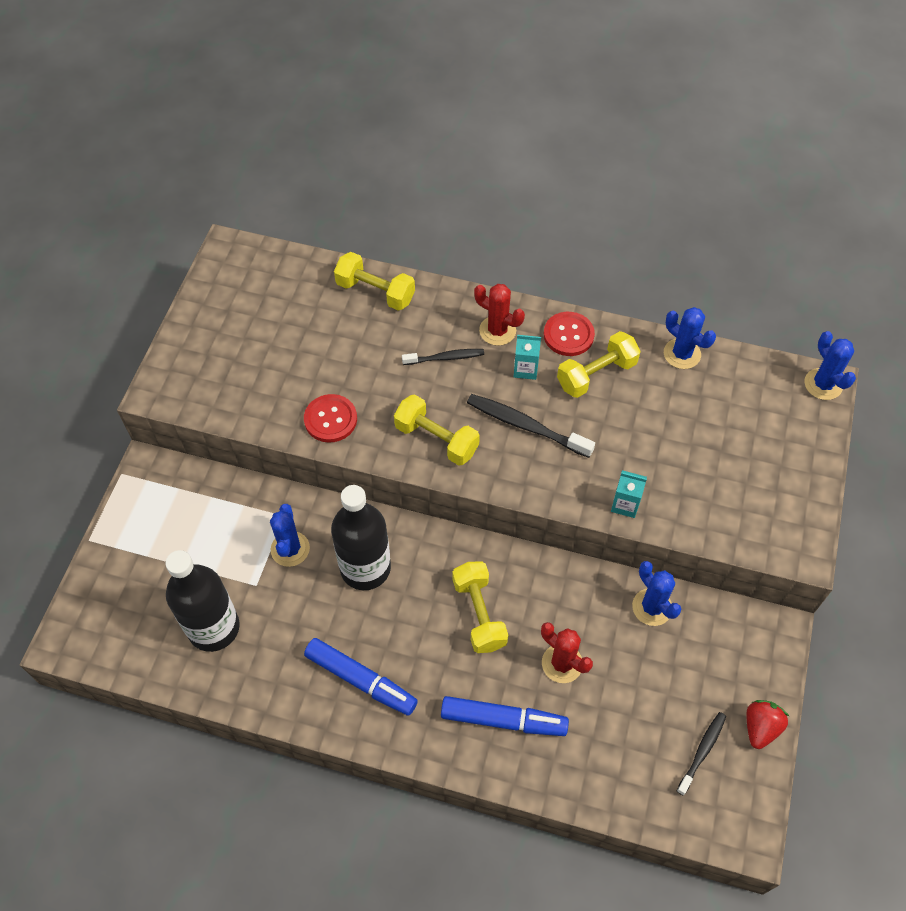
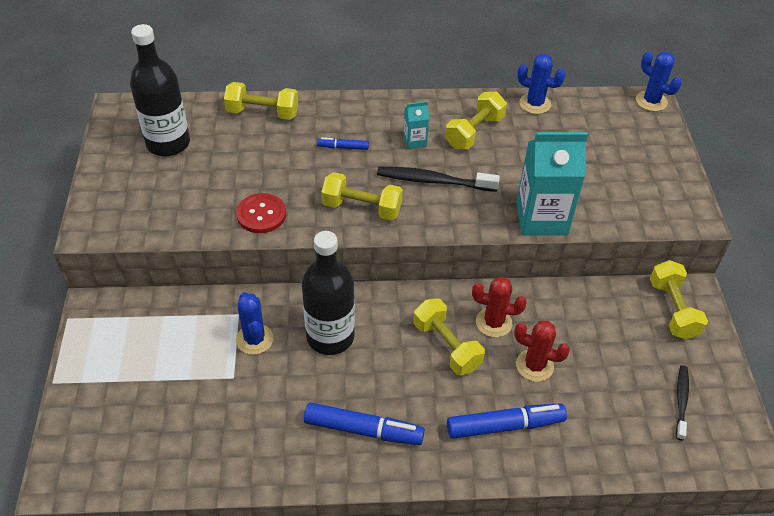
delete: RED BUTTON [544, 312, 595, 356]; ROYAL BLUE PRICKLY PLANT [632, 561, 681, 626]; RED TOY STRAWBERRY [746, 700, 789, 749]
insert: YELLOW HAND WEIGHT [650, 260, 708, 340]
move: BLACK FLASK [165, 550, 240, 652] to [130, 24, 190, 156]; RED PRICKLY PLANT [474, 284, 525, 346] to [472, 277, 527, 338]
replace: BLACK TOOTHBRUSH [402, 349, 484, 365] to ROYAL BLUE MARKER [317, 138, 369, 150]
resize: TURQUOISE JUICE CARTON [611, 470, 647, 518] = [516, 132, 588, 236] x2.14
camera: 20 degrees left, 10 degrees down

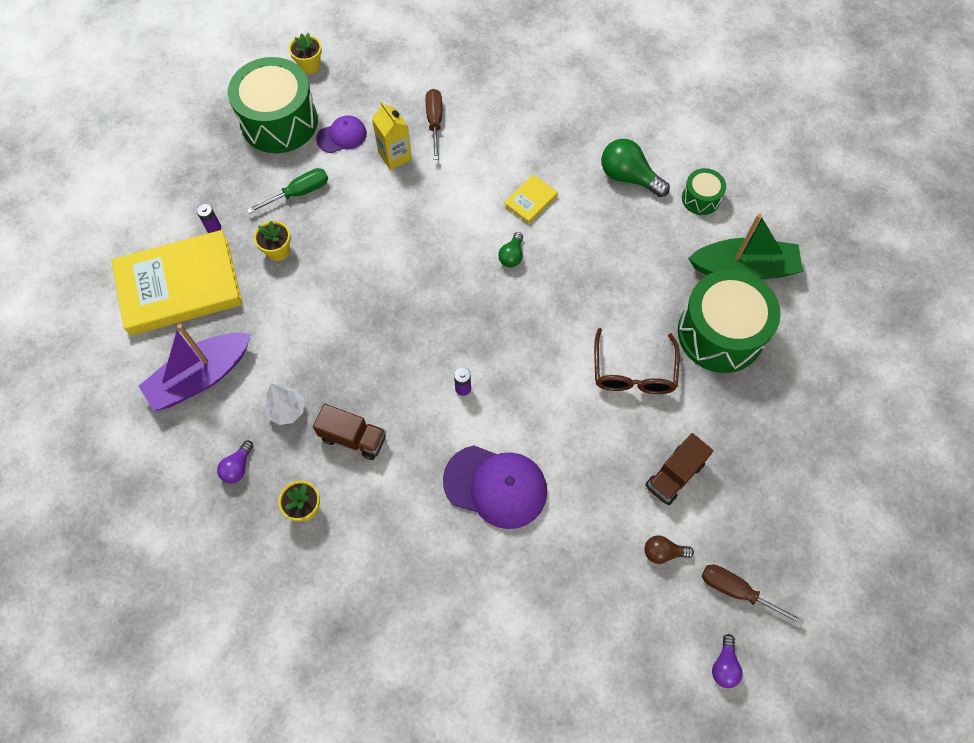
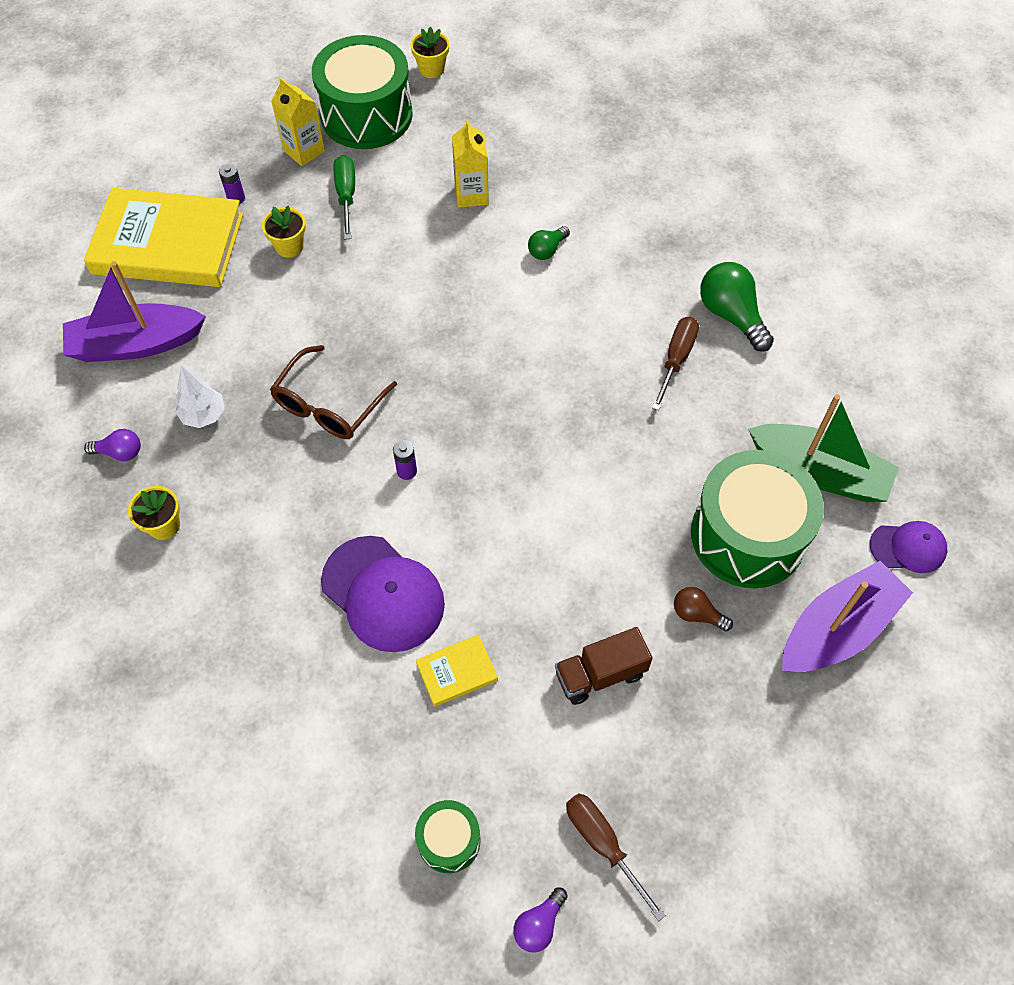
delete: DARK BROWN LORRY [313, 404, 386, 460]
insert: YELLOW JUICE CARTON [271, 77, 325, 166]; VIOLET SAILBOAT [782, 561, 913, 672]
move: VIOLET CAP [316, 115, 367, 153] to [870, 521, 947, 573]; DARK BROWN SCREWDRIVER [426, 89, 442, 160] to [652, 317, 699, 410]; EMERALD BULB [498, 232, 523, 268] to [528, 226, 570, 260]; YELLOW BOOK [504, 174, 558, 224] to [416, 634, 498, 707]; DARK BROWN GLASSES [594, 328, 680, 394] to [270, 345, 397, 439]; DARK BROWN BULB [645, 535, 694, 564] to [674, 587, 733, 631]; EMERALD TOY DRUM [682, 168, 726, 215] to [415, 800, 480, 873]
rotate: VIOLET BULB [217, 441, 253, 483] = [84, 429, 141, 461] 135 degrees counterclockwise; EMERALD SCREWDRIVER [247, 168, 328, 214] = [334, 155, 355, 240] 90 degrees counterclockwise
camera: 25 degrees right, 5 degrees down

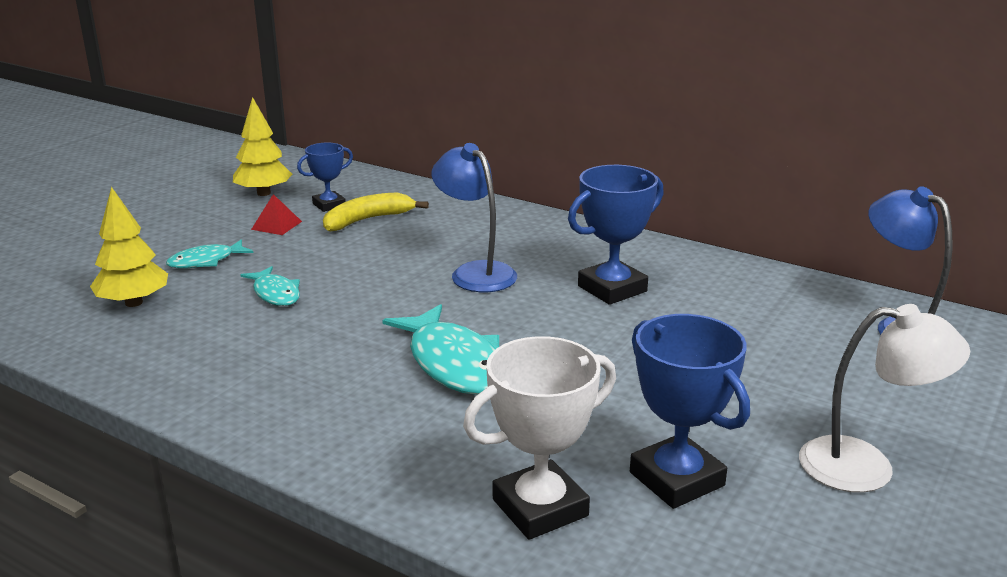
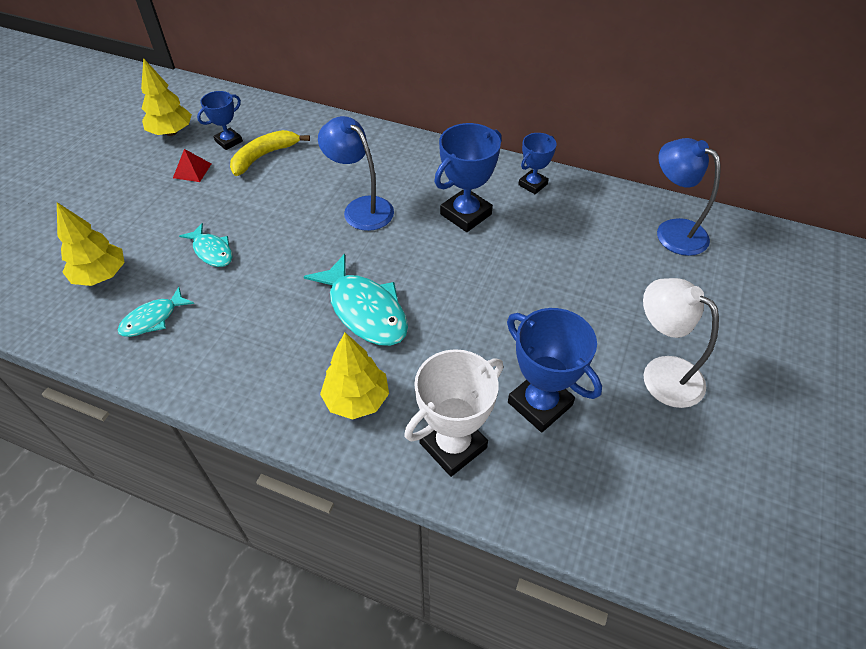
insert: YELLOW FIR TREE [320, 333, 389, 420]; ROYAL BLUE AWARD CUP [518, 133, 557, 194]
move: TURQUOISE FISH [166, 239, 254, 269] to [118, 287, 194, 337]
rotate: PURE WHITE DESK LAMP [799, 304, 970, 493] = [643, 278, 719, 408] 135 degrees counterclockwise
camera: 10 degrees left, 25 degrees up

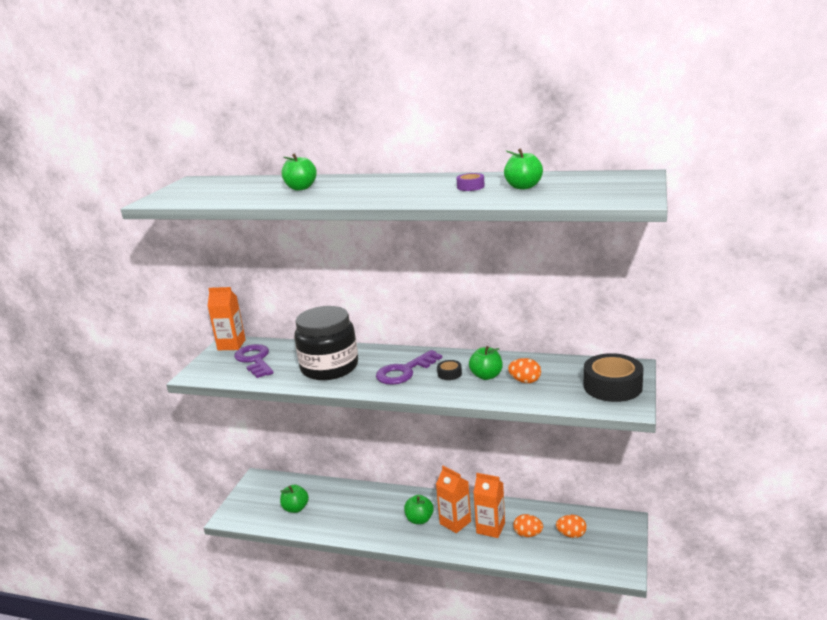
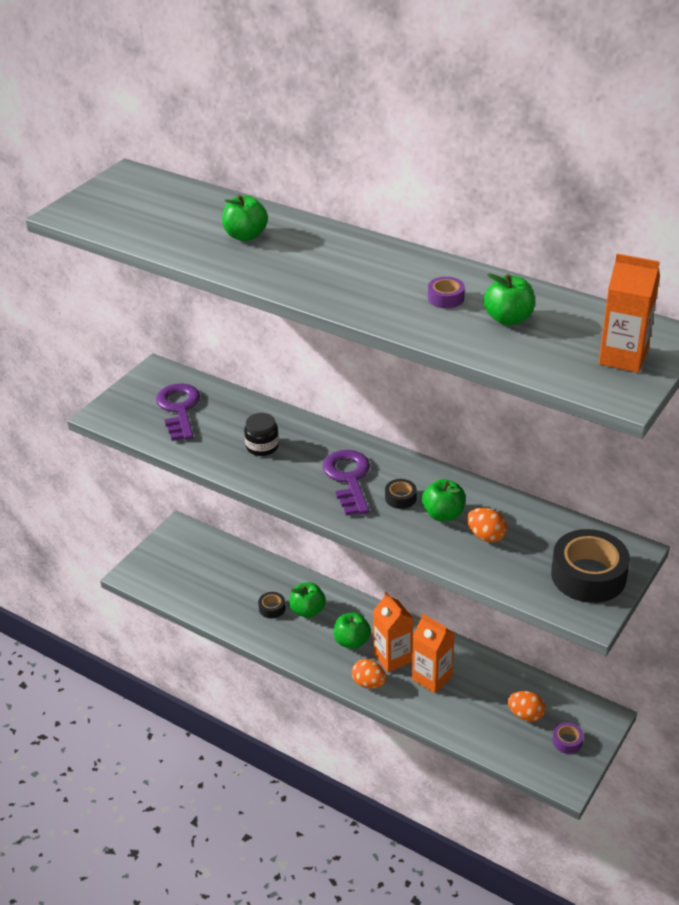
insert: BLACK TAPE [258, 592, 285, 618]; VIOLET TAPE [552, 722, 584, 754]
move: ORANGE JUICE CARTON [208, 287, 246, 350] to [599, 254, 660, 373]; EMERALD APPLE FRUIT [280, 484, 309, 513] to [289, 582, 326, 618]; ORANGE EGG SHAPE [513, 514, 543, 537] to [352, 659, 386, 689]
rotate: VIOLET LATCHKEY [376, 350, 442, 385] = [323, 450, 370, 516] 105 degrees clockwise
resize: BLACK JAR [294, 306, 358, 380] = [244, 413, 279, 456] x0.44
camera: 15 degrees right, 15 degrees up

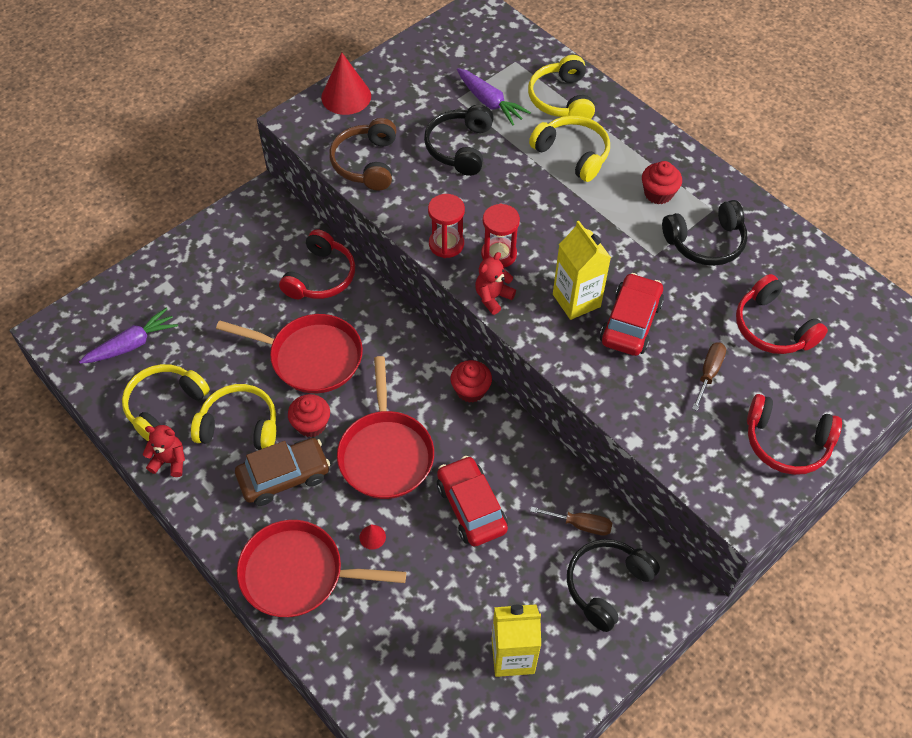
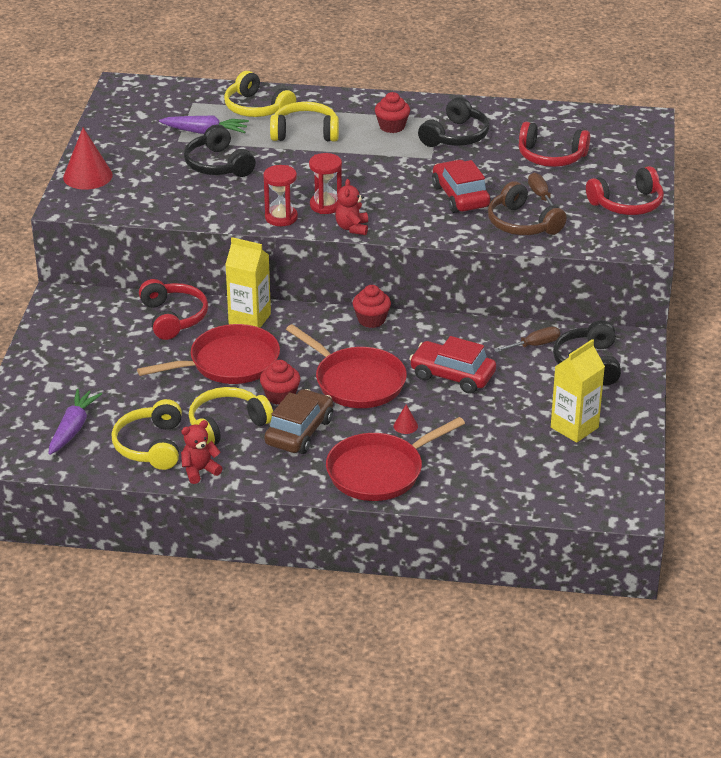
move: DARK BROWN HEADPHONES [329, 118, 396, 191] to [488, 181, 567, 235]; YELLOW JUICE CARTON [553, 221, 611, 320] to [225, 237, 271, 328]
camera: 40 degrees left, 20 degrees down

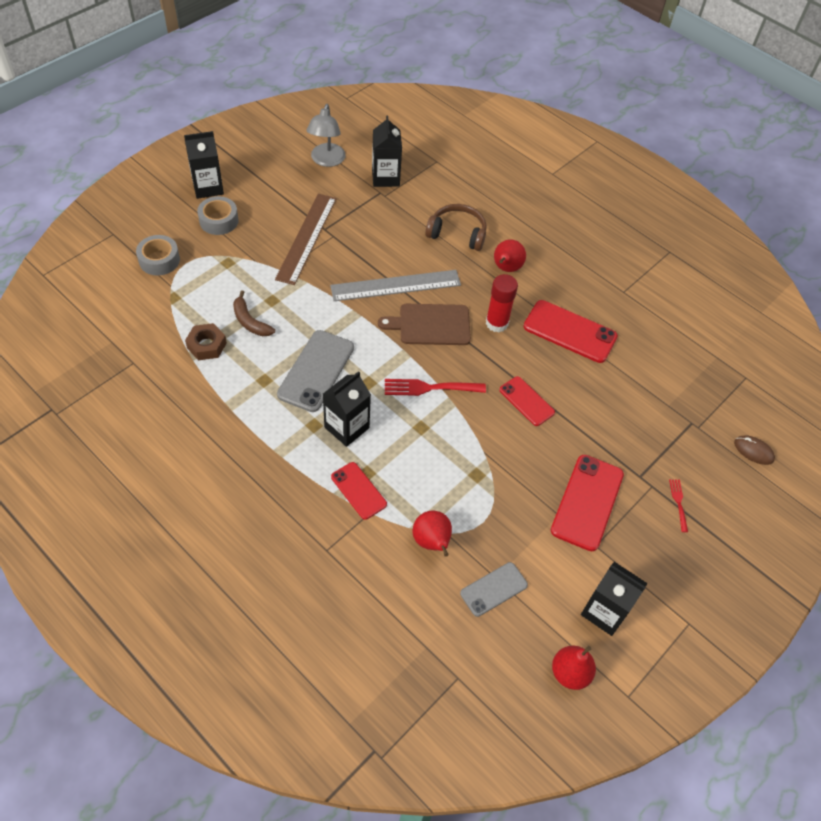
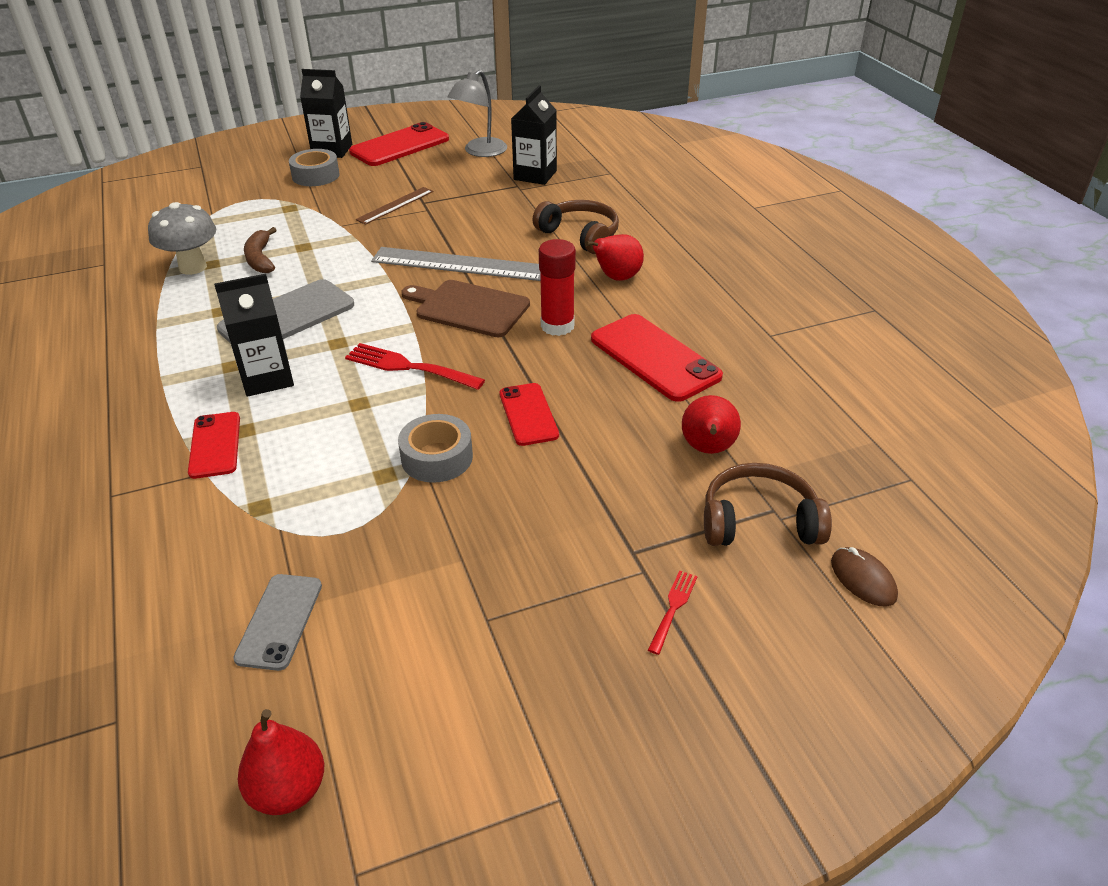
delete: BLACK JUICE CARTON [581, 562, 647, 636]
insert: DARK BROWN HEADPHONES [704, 463, 832, 546]
move: GREY TAPE [136, 235, 180, 275] to [398, 414, 473, 483]; RED PEAR FRUIT [413, 511, 452, 557] to [682, 395, 741, 454]; RED MOBILE PHONE [551, 455, 624, 552] to [349, 122, 449, 166]
replace: DARK BROWN HEX NUT [185, 323, 227, 360] to GREY FUNGUS [148, 202, 216, 275]
rotate: GREY MOBILE PHONE [460, 562, 528, 617] = [233, 574, 322, 671] 75 degrees counterclockwise
resize: DARK BROWN MEASURING STICK [275, 194, 336, 285] = [356, 187, 433, 225] x0.57
camera: 30 degrees right, 15 degrees down

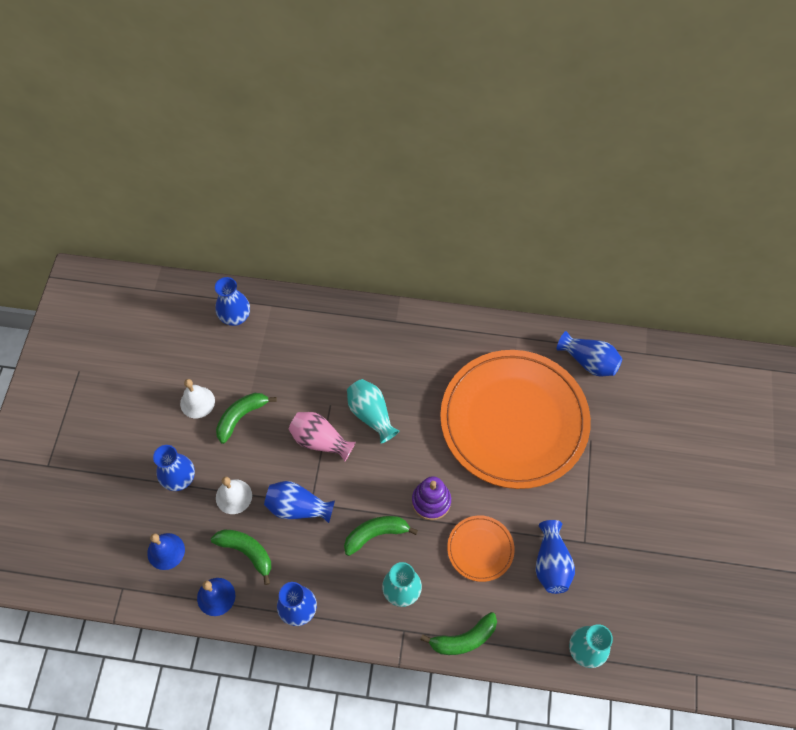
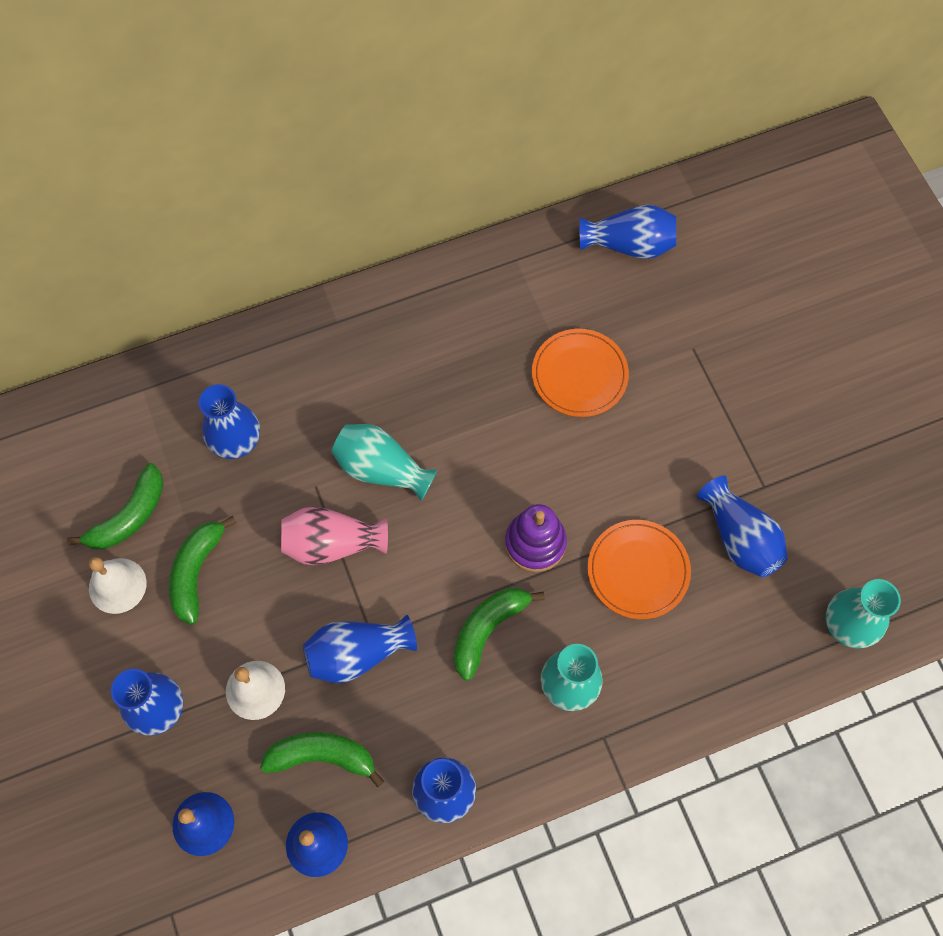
move: ROYAL BLUE TALL VASE [215, 277, 250, 326] to [199, 384, 260, 459]; EMERALD BANANA FRUIT [420, 612, 497, 655] to [67, 463, 164, 550]
resize: ORANGE PLATE [440, 350, 591, 489] = [532, 329, 629, 417] x0.42
camera: 30 degrees left, 5 degrees up

